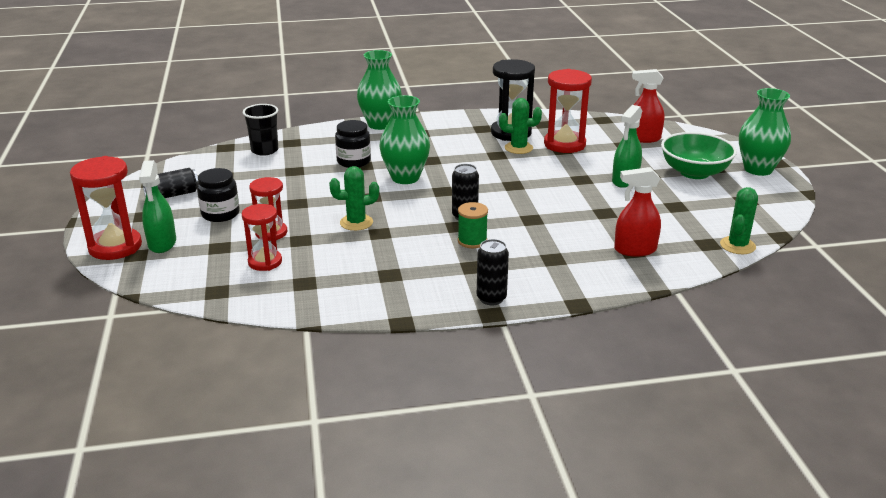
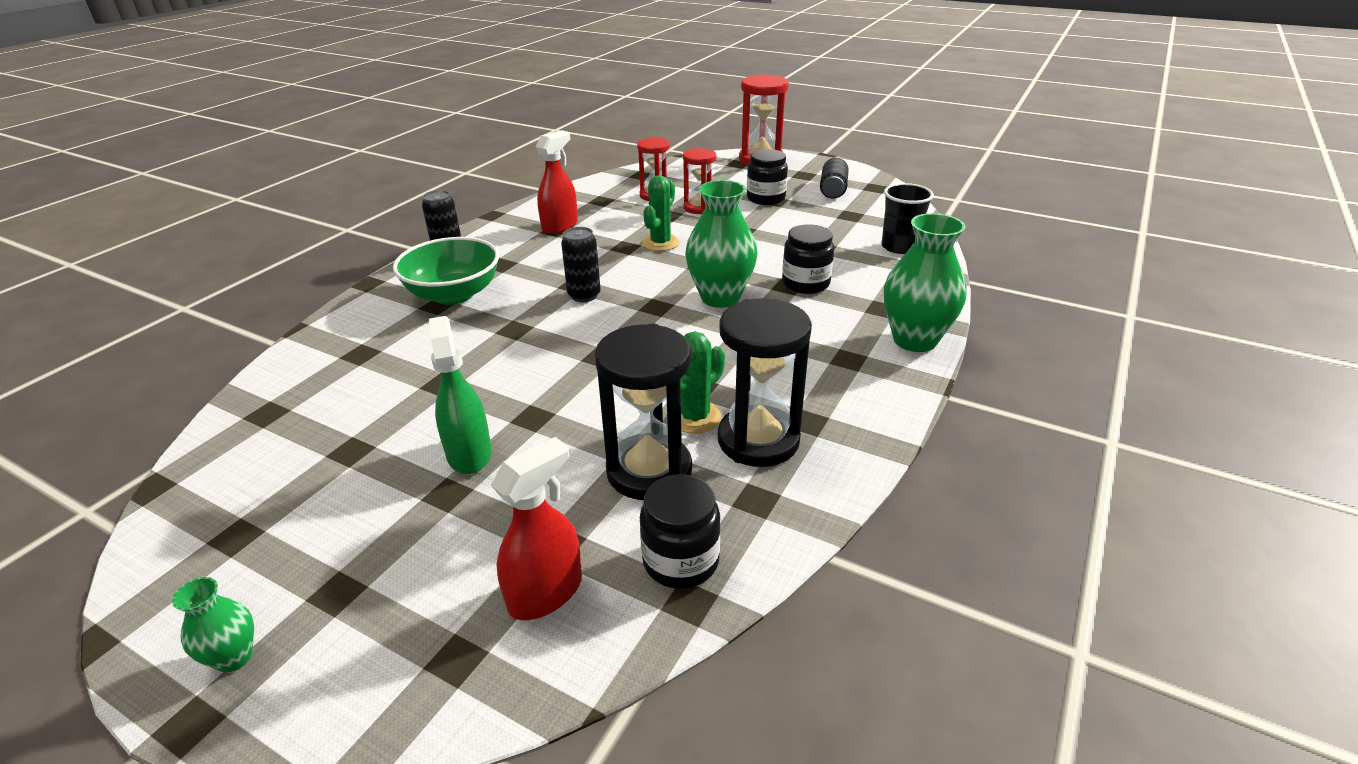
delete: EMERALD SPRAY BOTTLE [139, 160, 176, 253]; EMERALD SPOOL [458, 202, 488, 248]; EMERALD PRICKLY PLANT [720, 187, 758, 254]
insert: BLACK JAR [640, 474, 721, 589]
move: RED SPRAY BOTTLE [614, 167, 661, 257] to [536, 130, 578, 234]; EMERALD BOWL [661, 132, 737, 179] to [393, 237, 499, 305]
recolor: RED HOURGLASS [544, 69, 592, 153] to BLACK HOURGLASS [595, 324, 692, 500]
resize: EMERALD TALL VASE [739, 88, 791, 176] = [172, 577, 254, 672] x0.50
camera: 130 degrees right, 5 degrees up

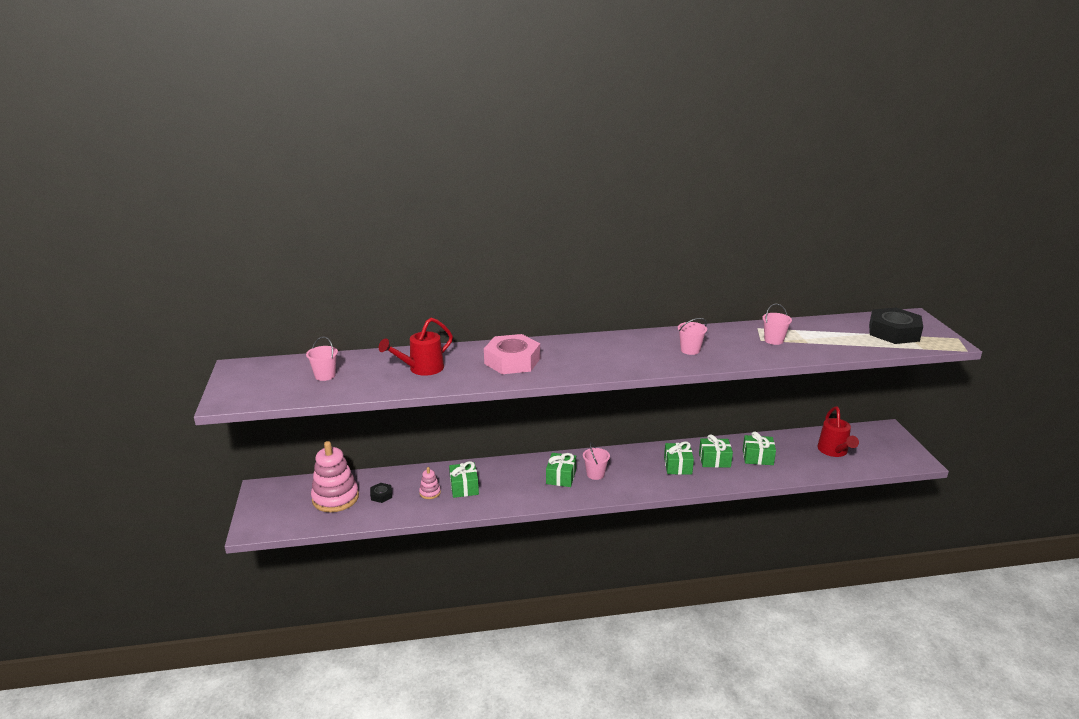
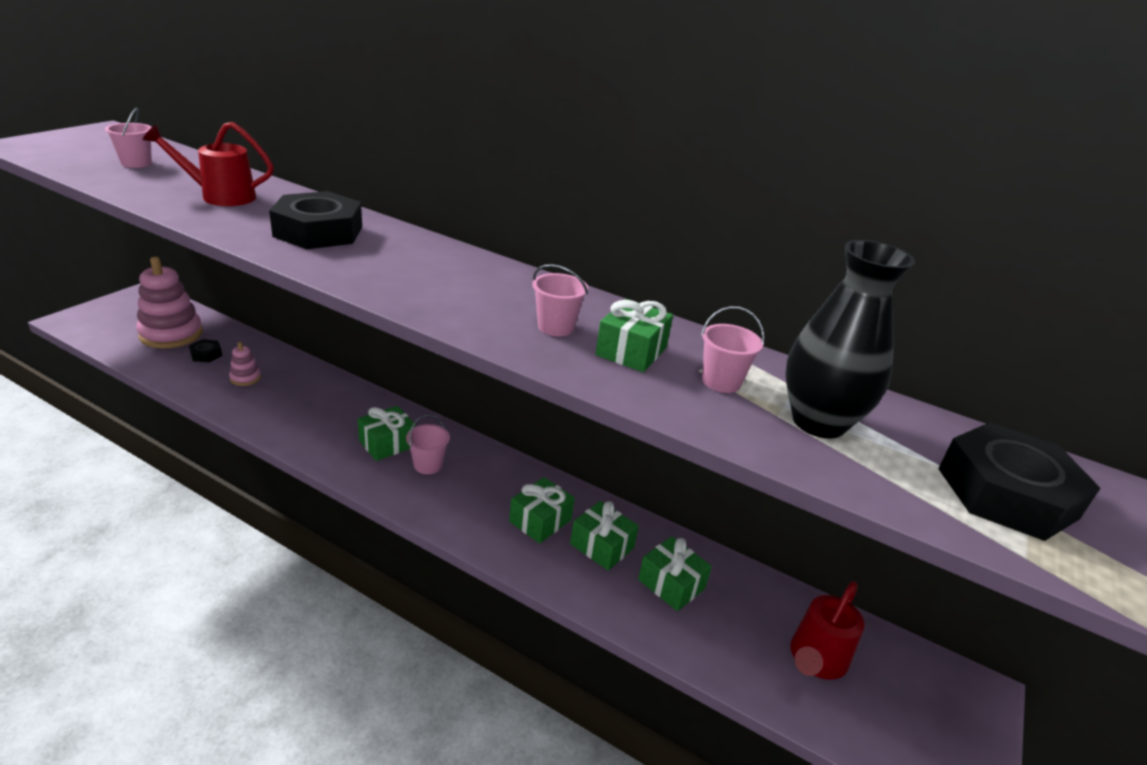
insert: BLACK TALL VASE [785, 240, 915, 439]
move: EMERALD GIFT [449, 461, 479, 498] to [596, 299, 673, 372]
recolor: ROSY HEX NUT [484, 334, 540, 374] to BLACK HEX NUT [269, 191, 362, 249]
camera: 35 degrees right, 5 degrees up

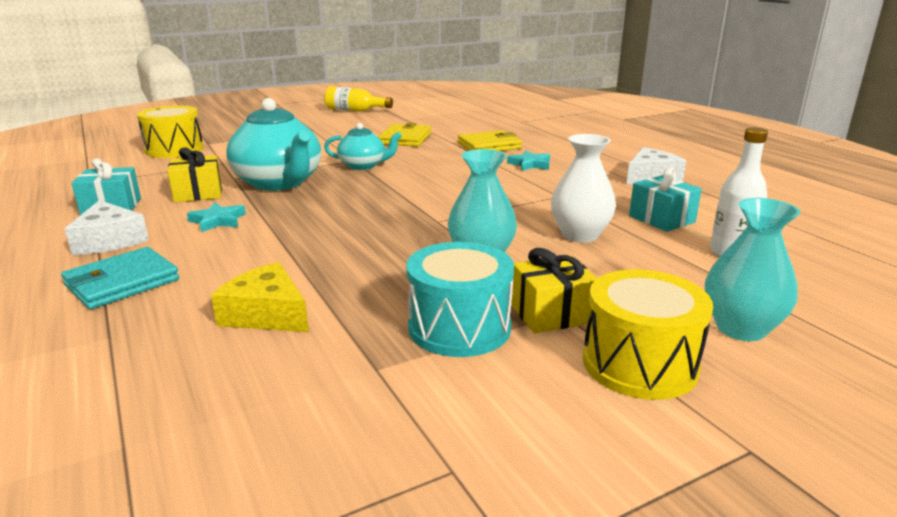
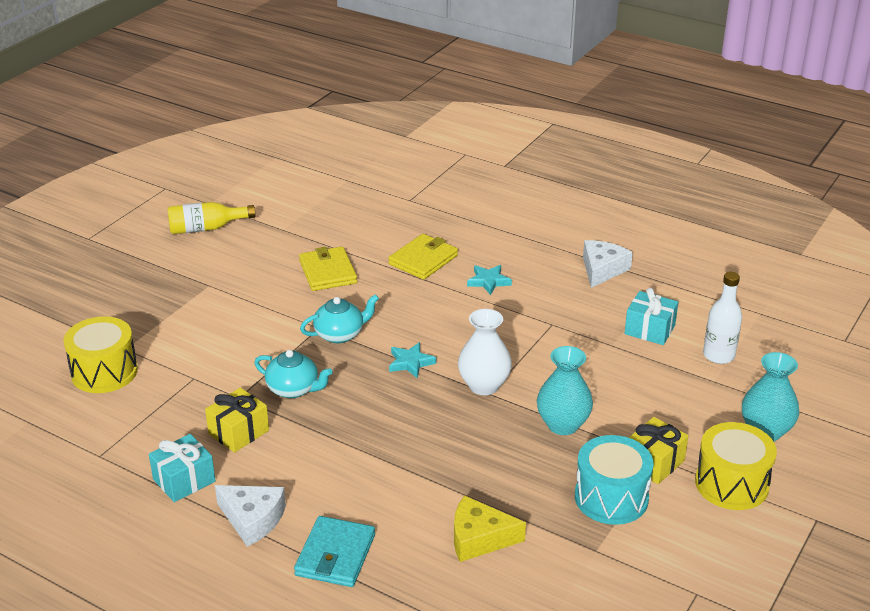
move: TURQUOISE STAR SHAPE [187, 202, 246, 232] to [389, 342, 436, 379]; PURE WHITE TALL VASE [551, 134, 616, 243] to [458, 309, 512, 395]
resize: TURQUOISE TEA POT [226, 98, 321, 191] = [254, 350, 333, 398] x0.56
camera: 30 degrees left, 10 degrees up

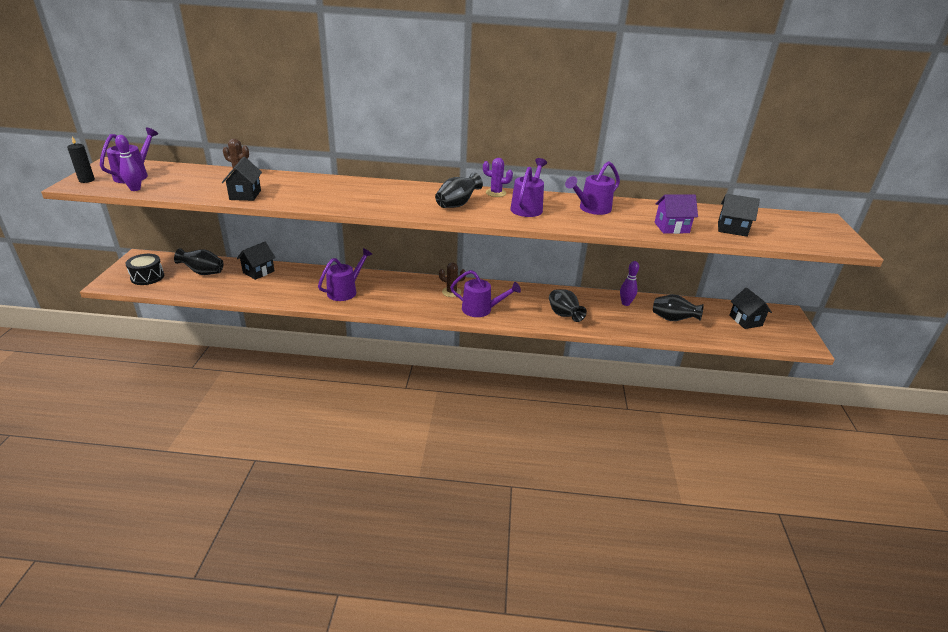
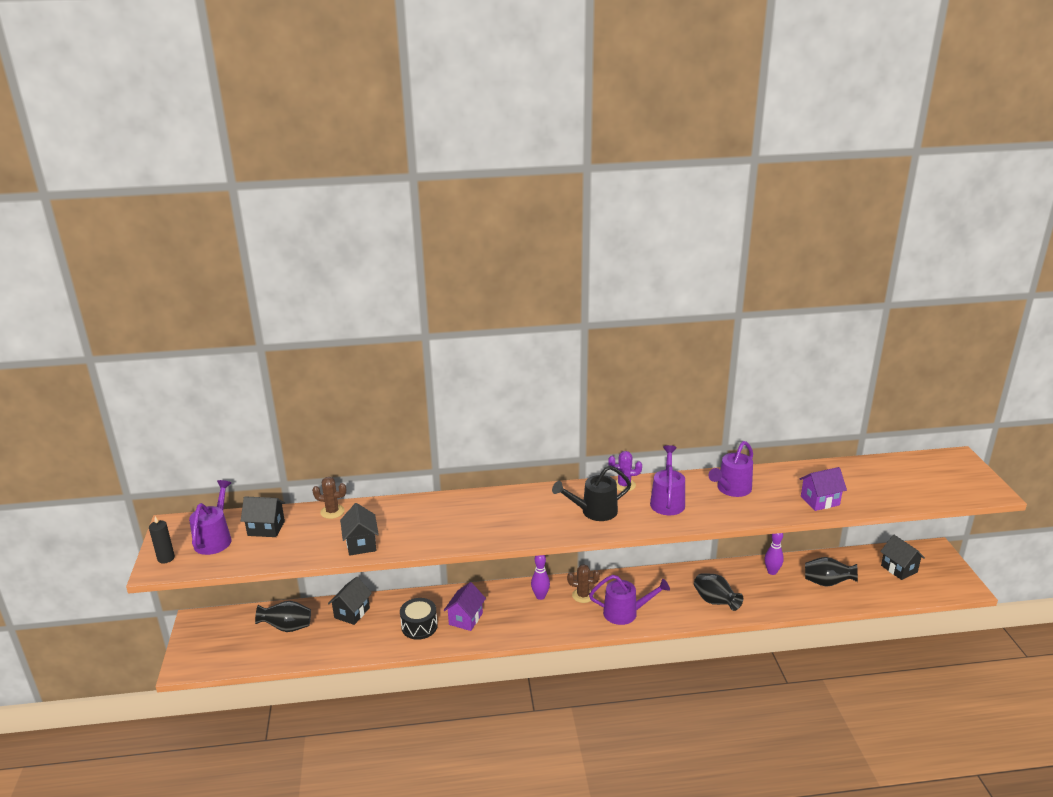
move: VIOLET BOWLING PIN [115, 135, 142, 191] to [531, 555, 550, 600]; BLACK TOY DRUM [125, 254, 164, 285] to [400, 598, 438, 640]; BLACK COTTAGE [718, 194, 760, 237] to [241, 496, 285, 537]
replace: VIOLET WATERING CAN [318, 248, 372, 301] to VIOLET COTTAGE [444, 582, 486, 631]; BLACK TALL VASE [435, 172, 483, 208] to BLACK WATERING CAN [552, 465, 631, 521]
camera: 10 degrees left, 5 degrees down

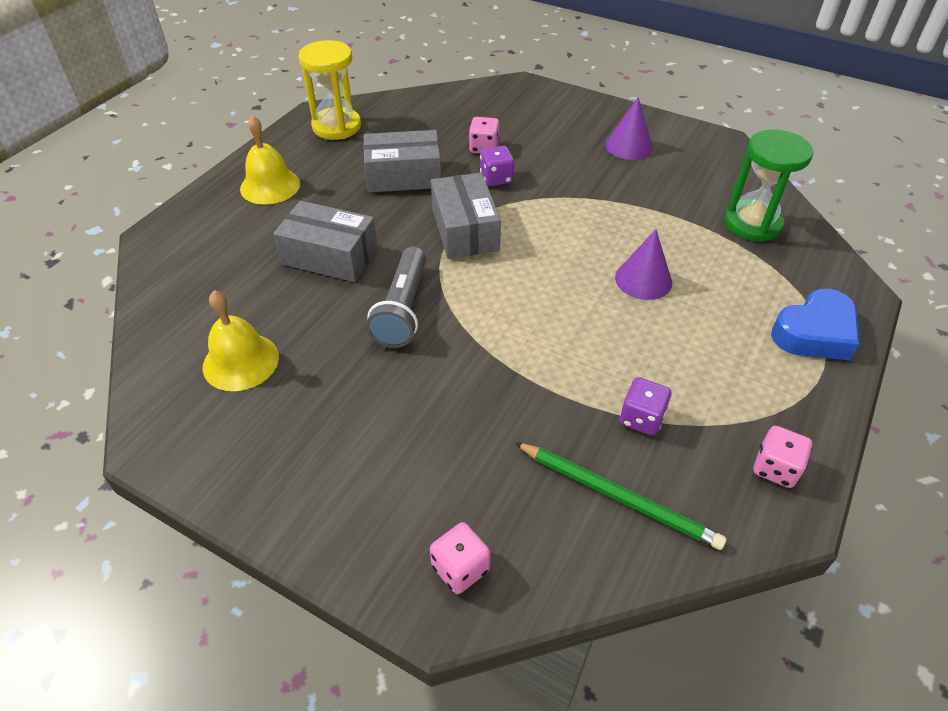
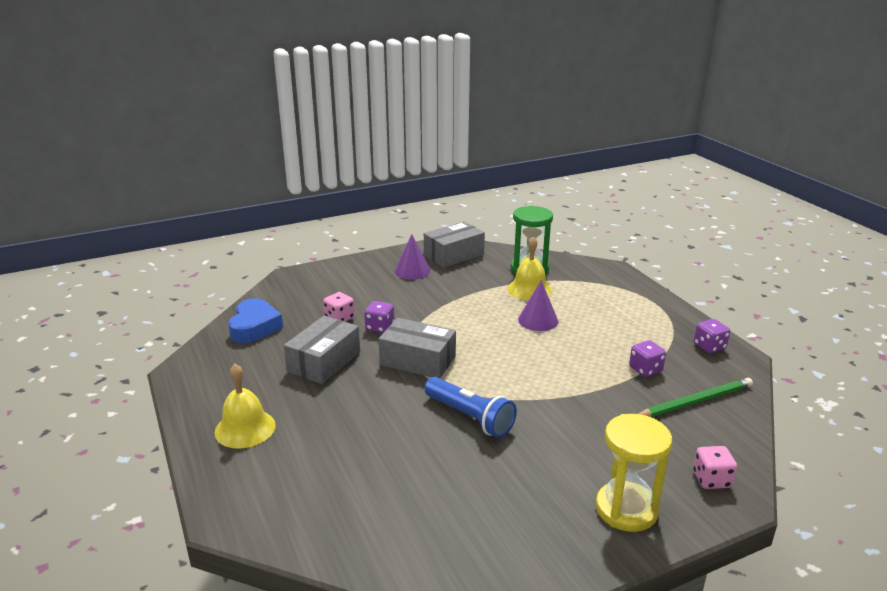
move: YELLOW SCHOOL BELL [203, 290, 279, 391] to [507, 236, 552, 301]; GREY BOX [273, 201, 378, 282] to [424, 221, 485, 268]; YELLOW HOURGLASS [298, 40, 361, 140] to [596, 414, 672, 532]; ROYAL BLUE LOVE HEART [771, 289, 860, 360] to [228, 298, 283, 343]
recolor: GREY POCKET TORCH [366, 247, 426, 348] to ROYAL BLUE POCKET TORCH [424, 377, 517, 438]; ROSY GAME DIE [754, 426, 812, 488] to VIOLET GAME DIE [694, 319, 730, 353]
camera: 55 degrees left, 20 degrees down

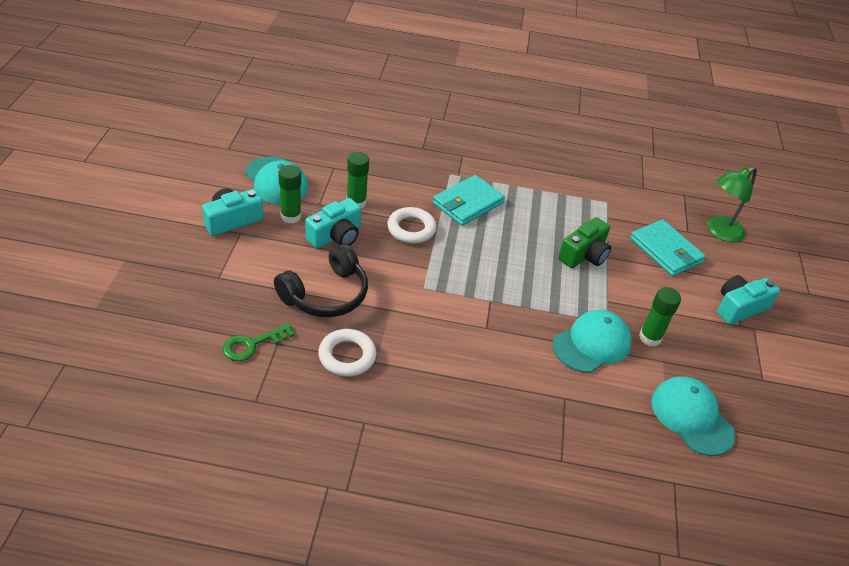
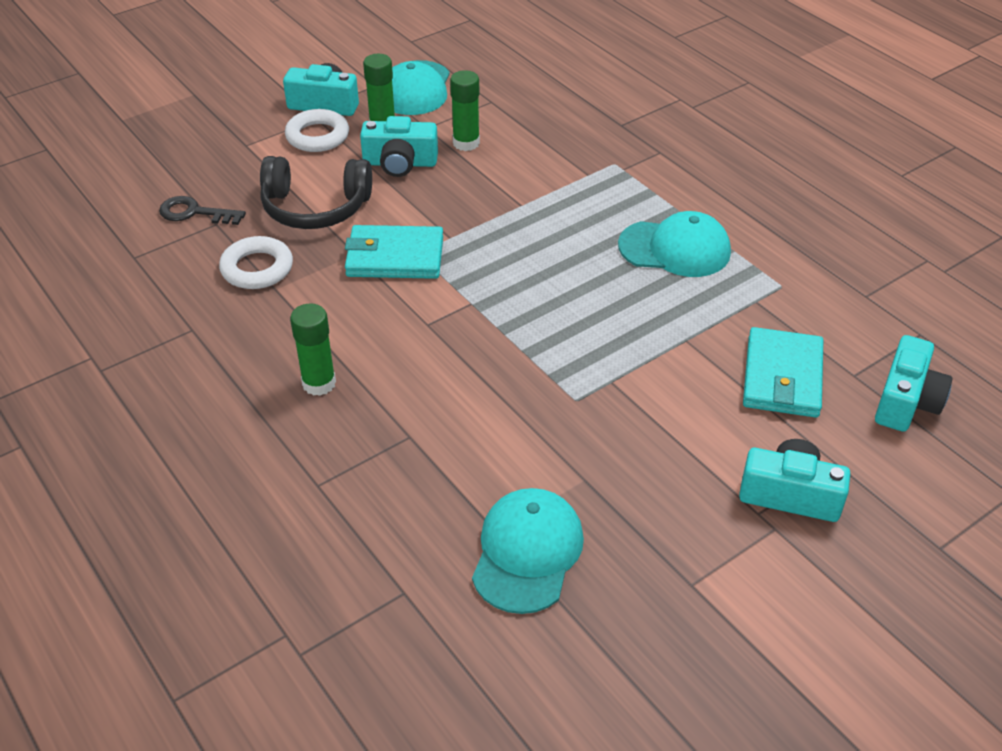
delete: EMERALD PHOTO CAMERA [558, 217, 611, 268]
move: PURE WHITE HOOP [387, 207, 437, 244] to [285, 109, 349, 152]; TURQUOISE CARD WALLET [433, 175, 505, 226] to [345, 225, 443, 279]; TURQUOISE CAP [553, 310, 632, 373] to [618, 211, 731, 277]; EMERALD STICK OF GLUE [639, 287, 681, 347] to [290, 304, 336, 396]
replace: EMERALD DESK LAMP [707, 167, 757, 242] to TURQUOISE PHOTO CAMERA [875, 335, 952, 432]
recolor: EMERALD LATCHKEY [223, 323, 295, 361] to BLACK LATCHKEY [159, 196, 246, 225]
camera: 50 degrees right, 0 degrees up

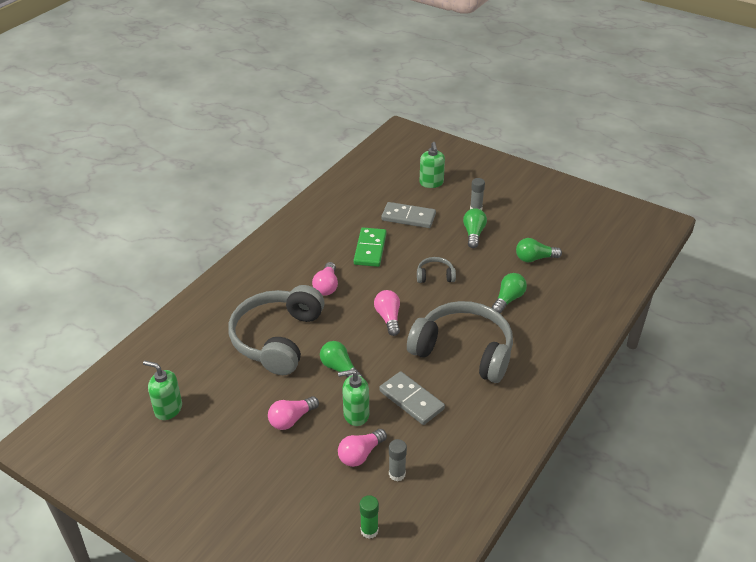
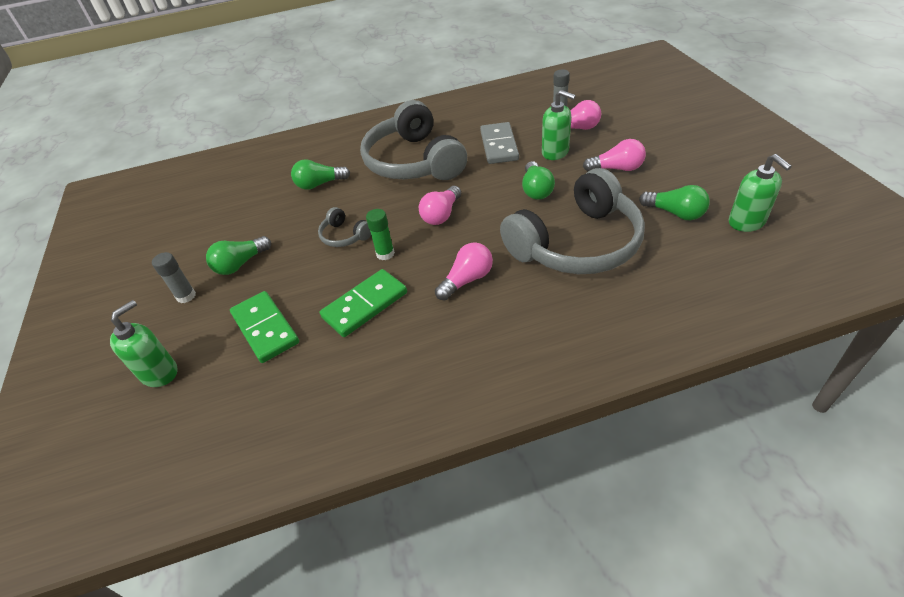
move: EMERALD STICK OF GLUE [360, 495, 379, 539] to [366, 209, 395, 260]; EMERALD BULB [516, 238, 562, 262] to [639, 185, 710, 220]
recolor: GREY DOMINO [381, 202, 436, 228] to EMERALD DOMINO [230, 291, 299, 363]
camera: 135 degrees left, 5 degrees up

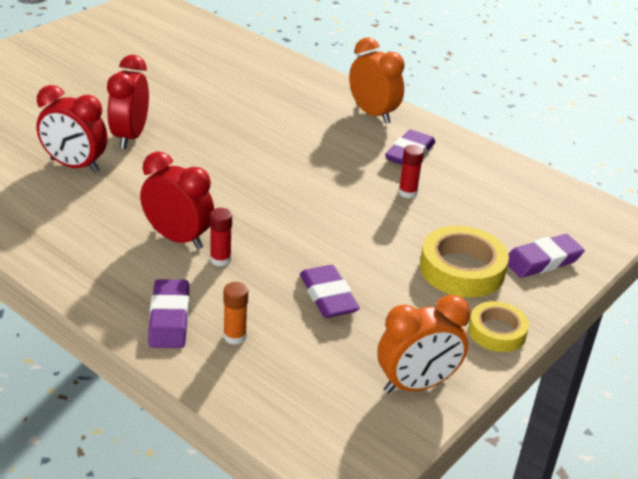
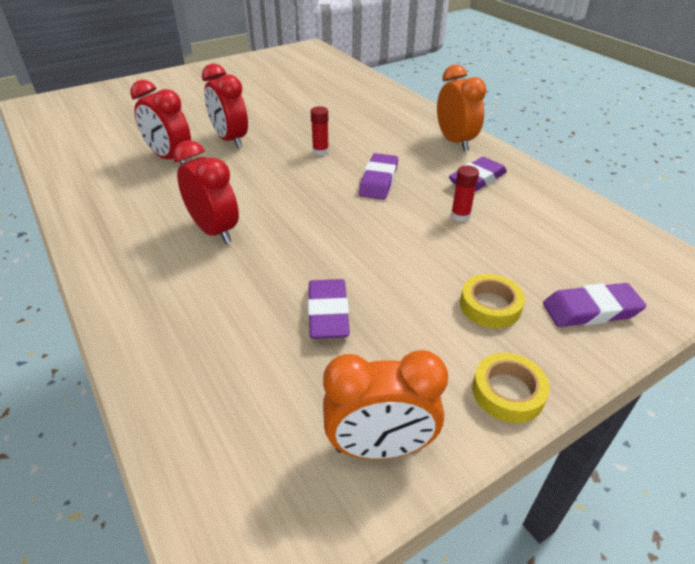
delete: ORANGE STICK OF GLUE [223, 282, 248, 345]
move: VIOLET PENCIL ERASER [148, 279, 189, 348] to [359, 153, 398, 200]; RED STICK OF GLUE [210, 208, 232, 267] to [311, 106, 329, 156]
rotate: RED CLOCK [107, 55, 149, 149] = [202, 63, 248, 148] 60 degrees counterclockwise
resize: YELLOW TAPE [420, 226, 509, 298] = [460, 274, 525, 328] x0.63
camera: 20 degrees right, 5 degrees up

